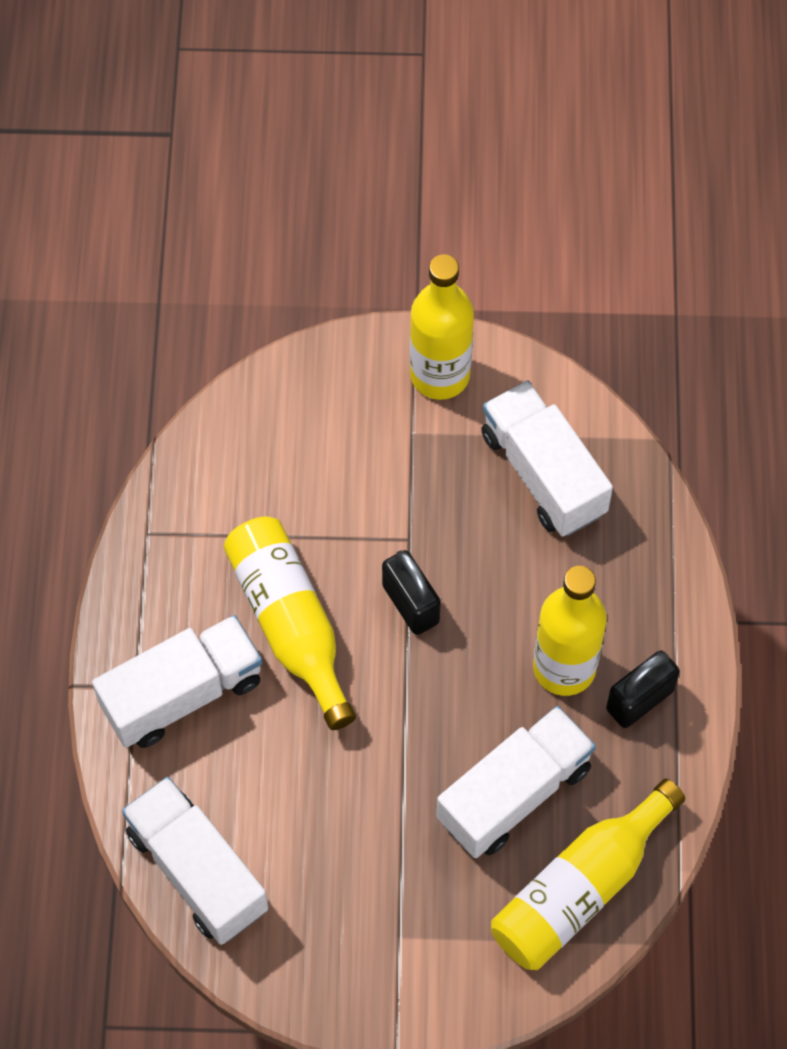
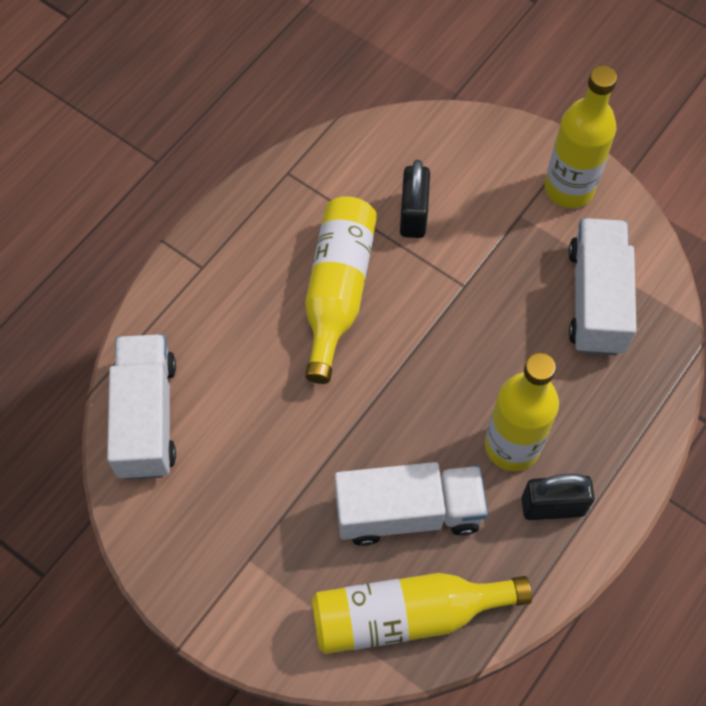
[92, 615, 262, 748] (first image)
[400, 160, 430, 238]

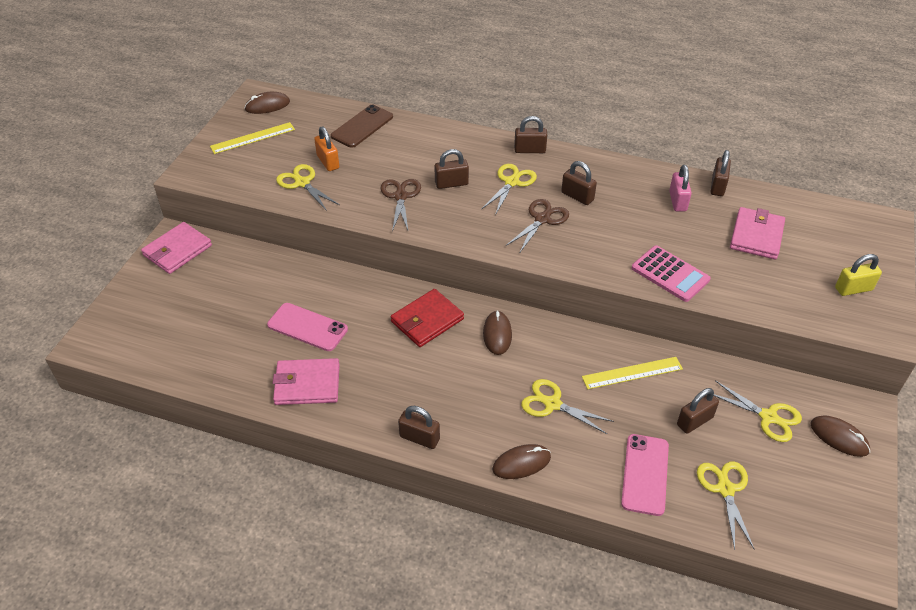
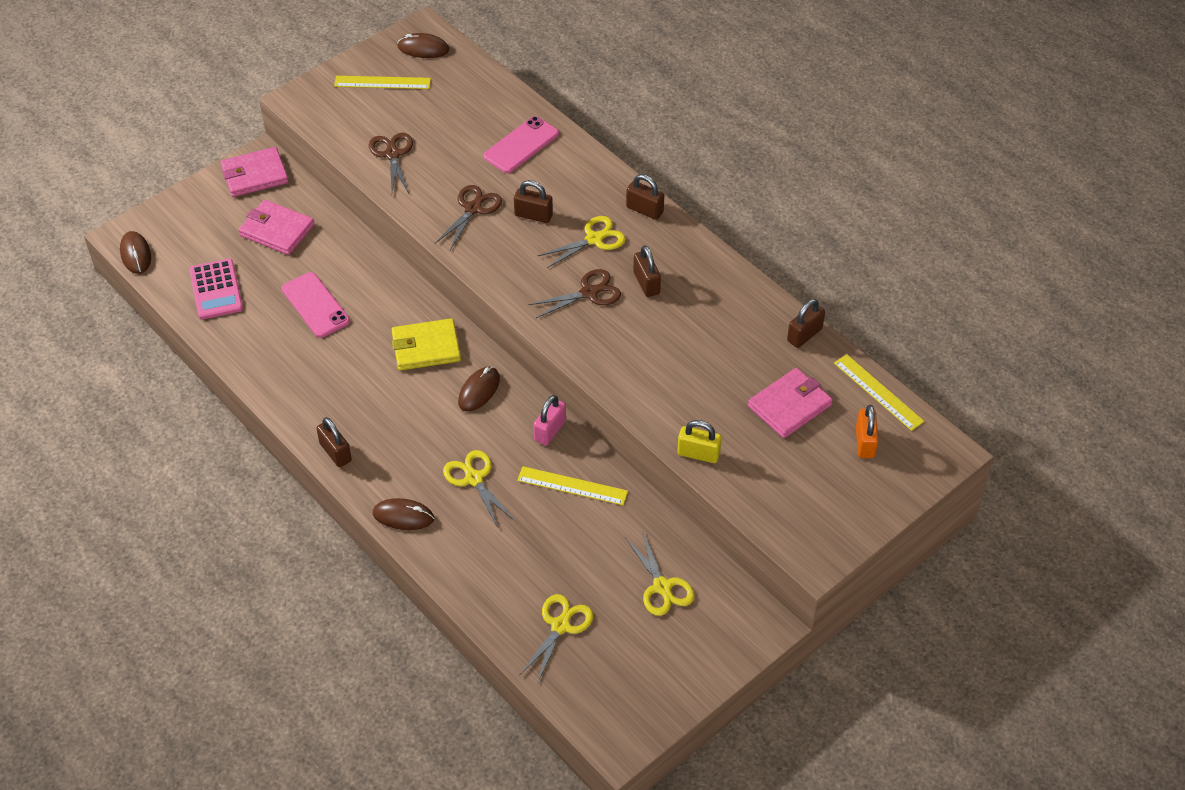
[331, 105, 393, 148] (first image)
[677, 388, 719, 434] (first image)
[834, 354, 924, 431]
[238, 200, 314, 255]
[856, 405, 879, 458]
[484, 116, 559, 173]
[189, 258, 243, 320]
[533, 395, 566, 446]
[120, 231, 151, 274]
[677, 420, 722, 463]
[369, 133, 413, 193]
[392, 318, 461, 371]

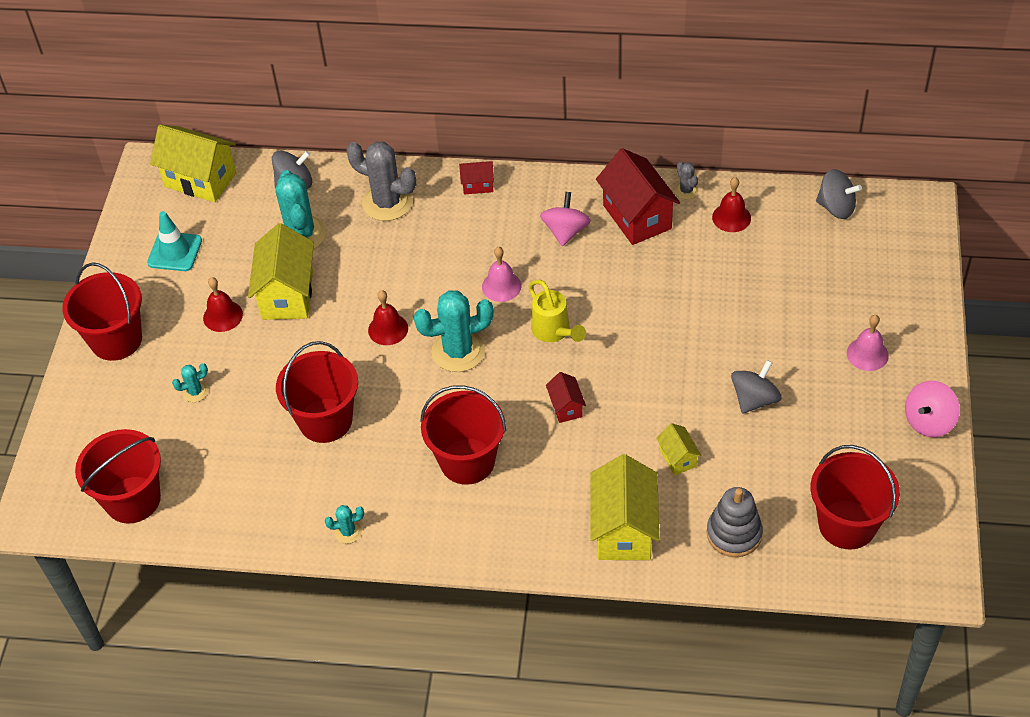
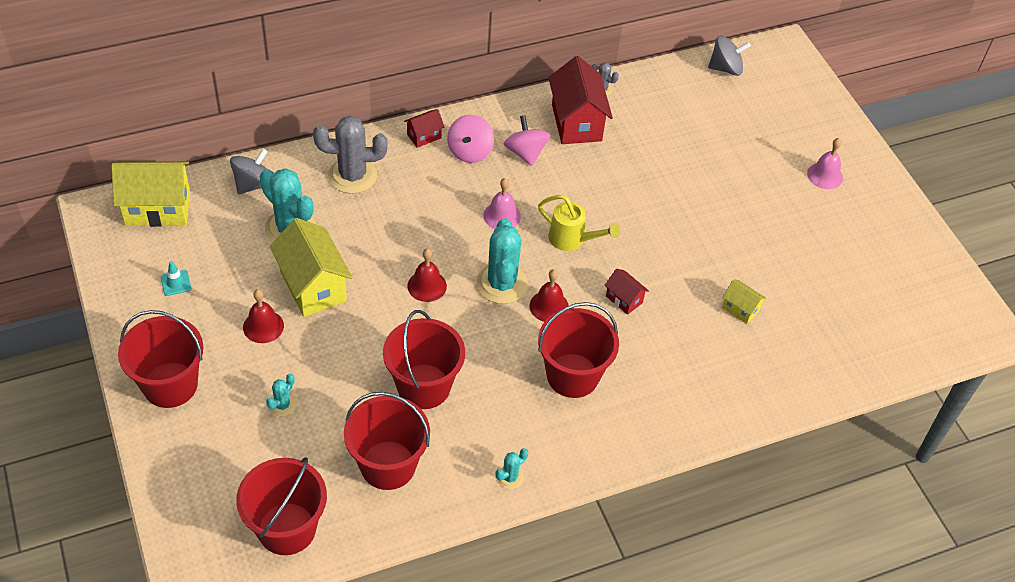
[590, 454, 659, 560] (first image)
[707, 487, 763, 557] (first image)
[731, 360, 782, 414] (first image)
[530, 269, 569, 322]
[344, 392, 430, 490]
[447, 115, 494, 163]
[476, 218, 528, 304]
[548, 56, 613, 144]
[161, 261, 191, 296]

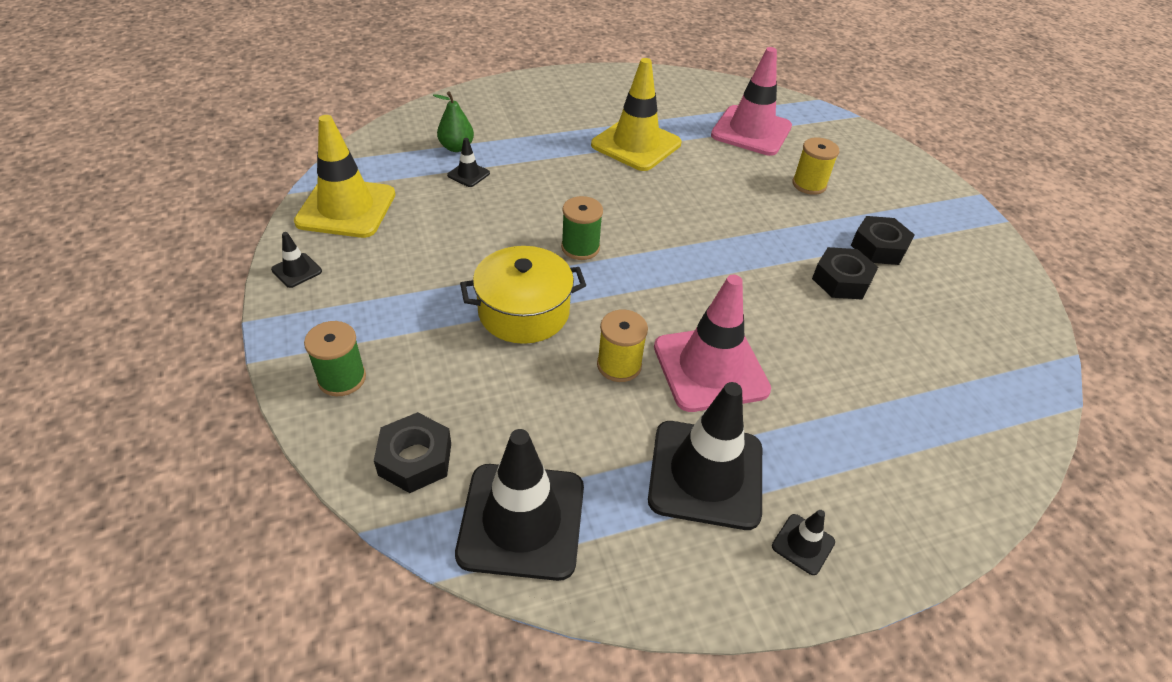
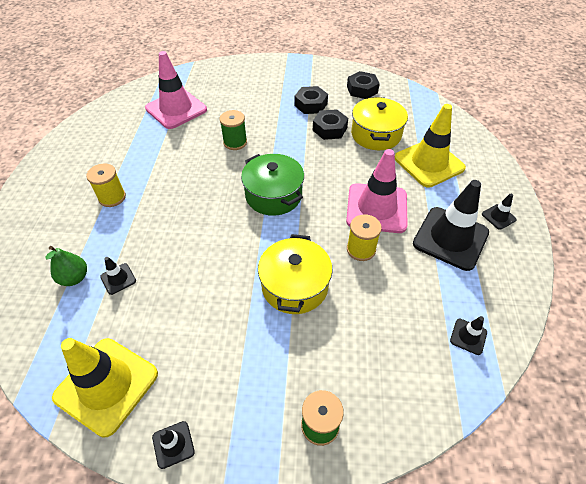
[241, 154, 304, 216]
[351, 97, 408, 150]
[347, 71, 380, 99]
[220, 110, 247, 150]
[395, 104, 466, 188]
[86, 164, 126, 207]
[450, 316, 487, 355]

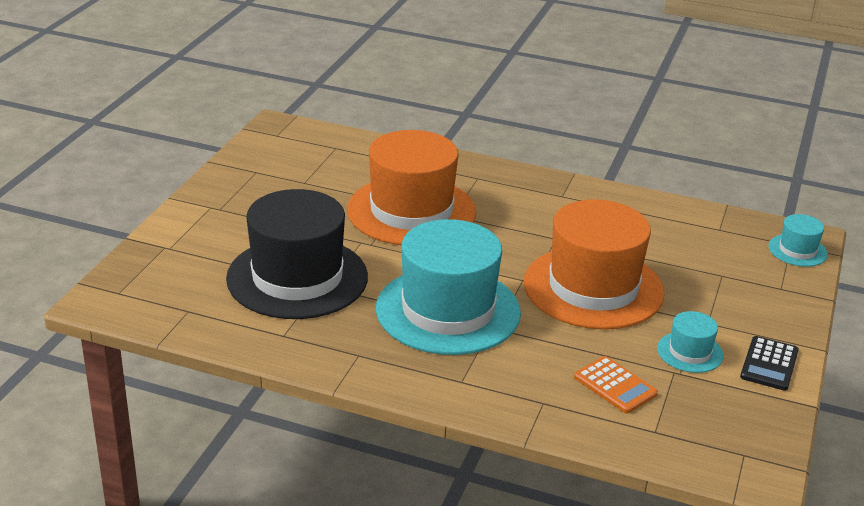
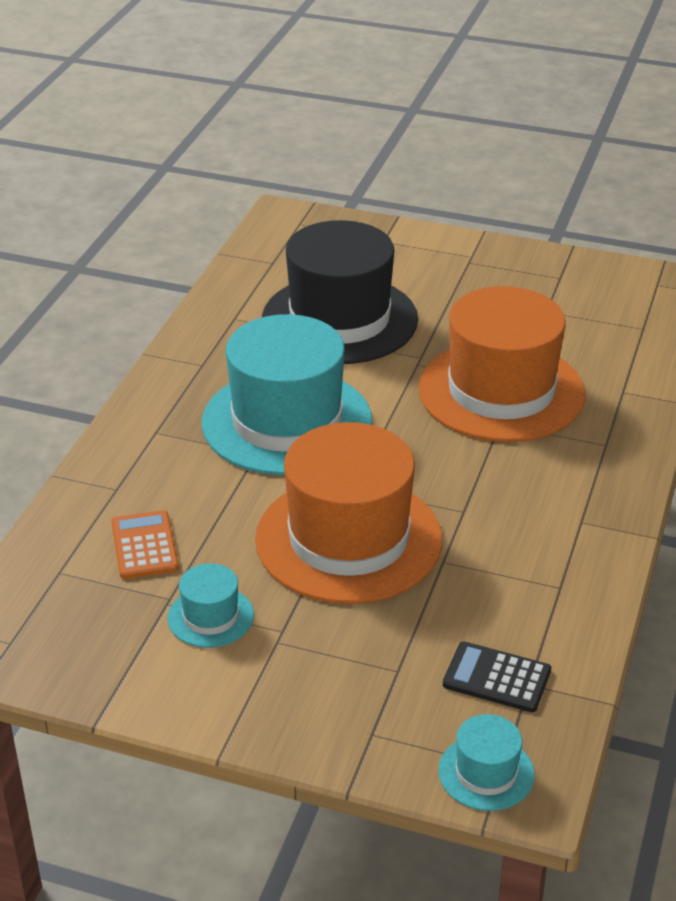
[443, 641, 551, 712]
[111, 510, 179, 579]

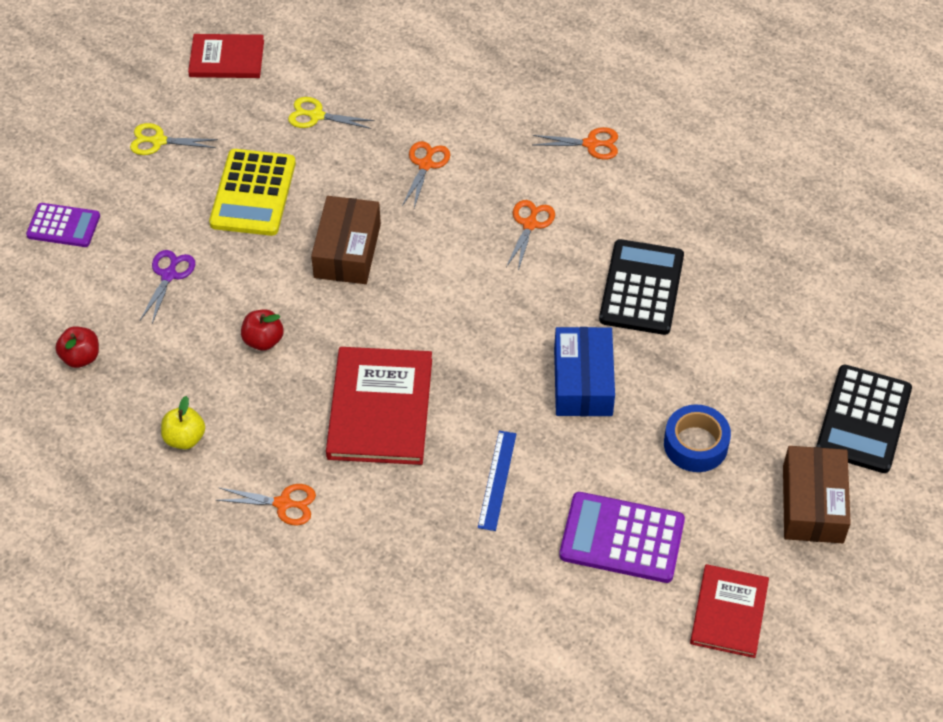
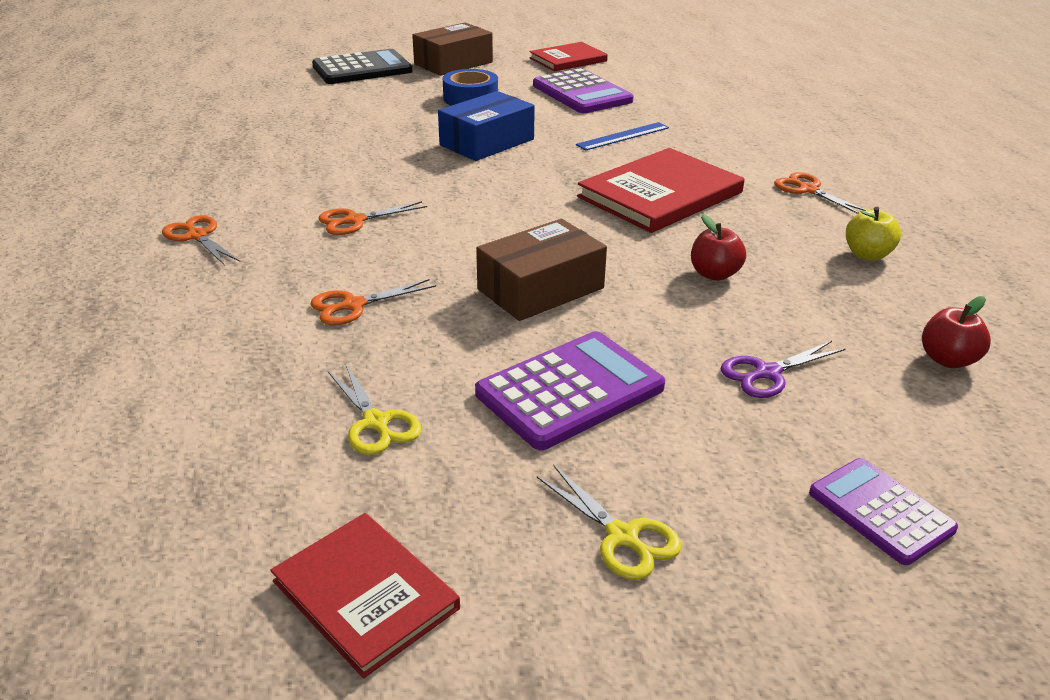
[599, 239, 684, 335] (first image)
[475, 331, 665, 450]

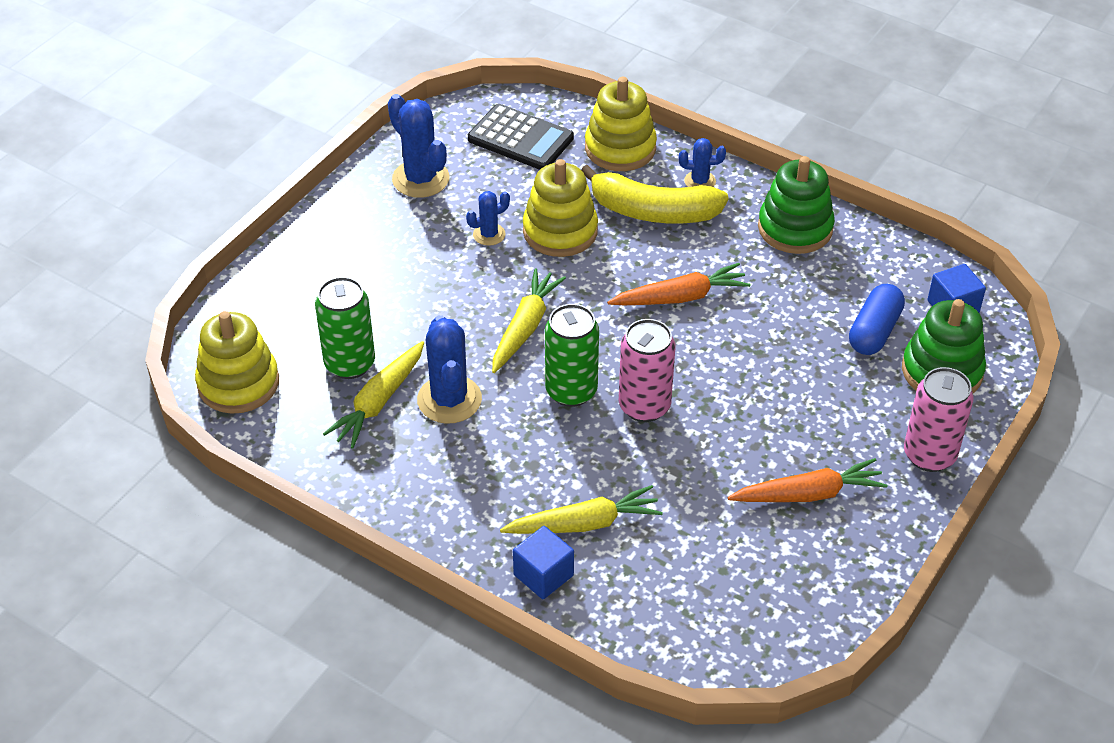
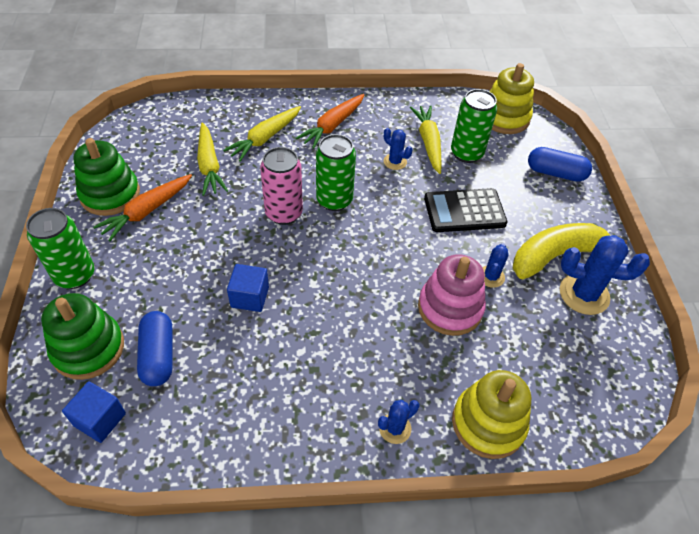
[528, 147, 592, 182]
[424, 188, 507, 232]
[197, 122, 228, 196]
[227, 264, 269, 312]
[513, 223, 627, 279]
[296, 94, 364, 149]
[73, 138, 140, 216]
[418, 254, 486, 336]
[26, 208, 95, 289]
[384, 128, 412, 170]

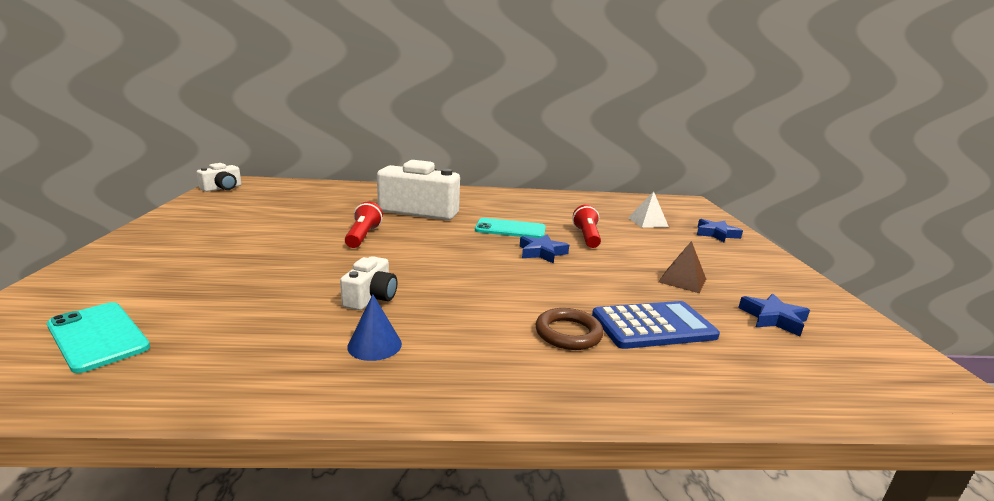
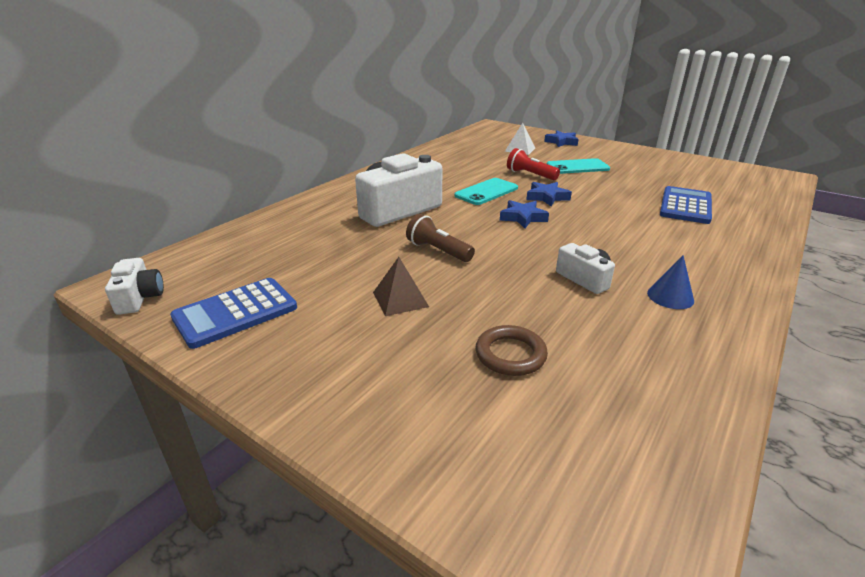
[170, 278, 297, 349]
[547, 158, 610, 174]
[475, 325, 548, 376]
[373, 257, 429, 316]
[500, 200, 549, 228]
[406, 214, 475, 262]

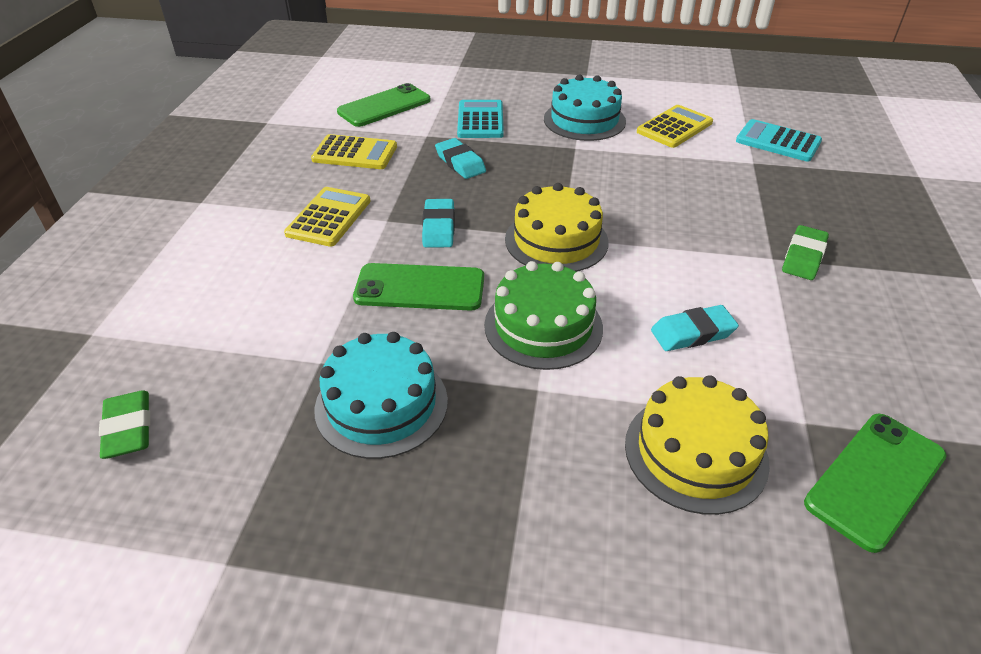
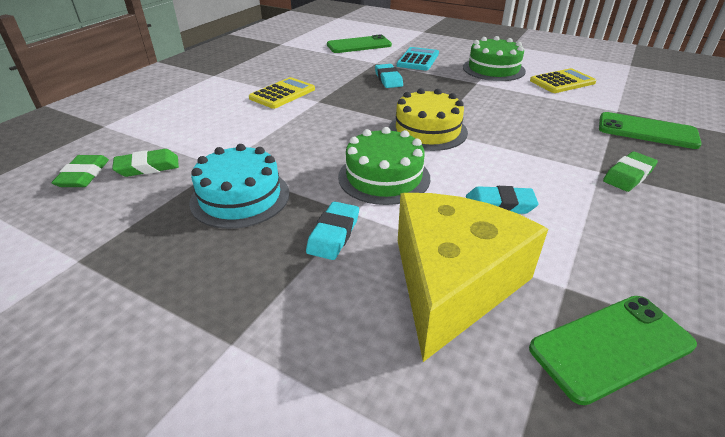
[311, 134, 397, 169] (first image)
[736, 119, 822, 162] (first image)
[112, 149, 179, 177]
[599, 112, 702, 149]
[306, 201, 359, 260]
[398, 193, 548, 362]
[463, 36, 526, 81]

